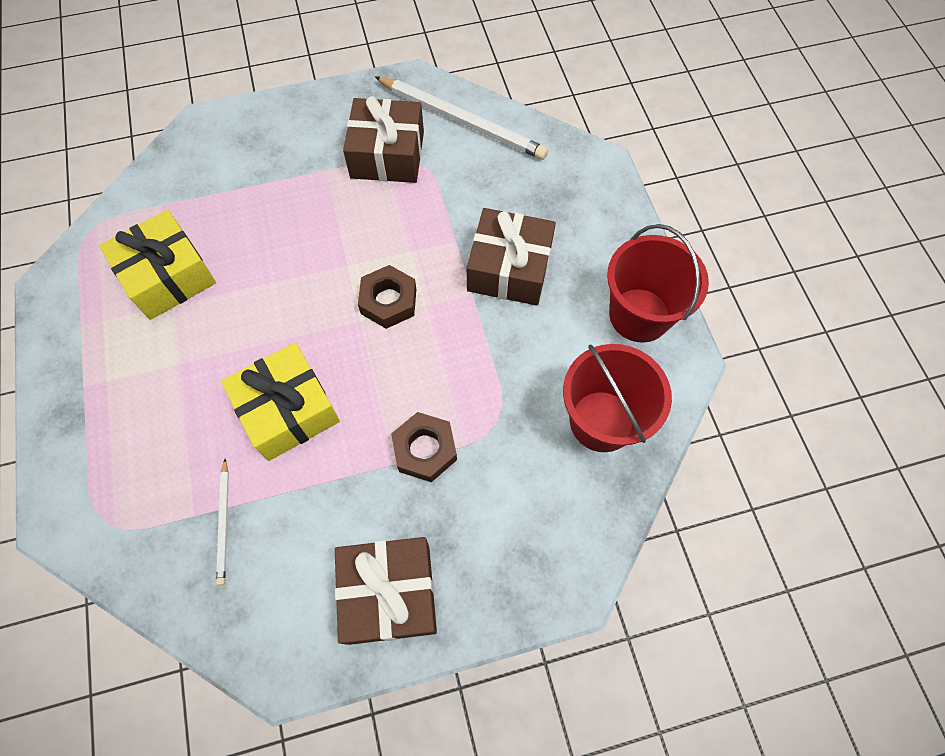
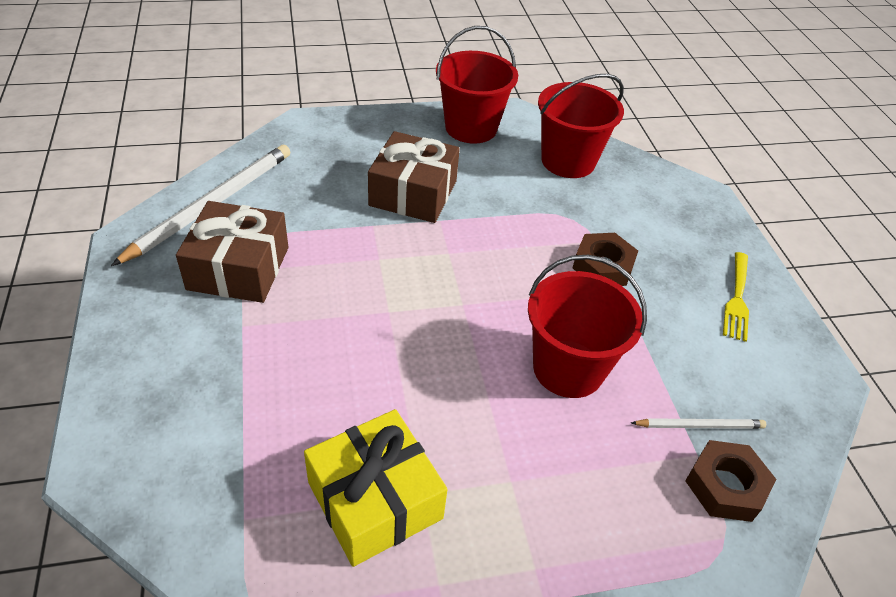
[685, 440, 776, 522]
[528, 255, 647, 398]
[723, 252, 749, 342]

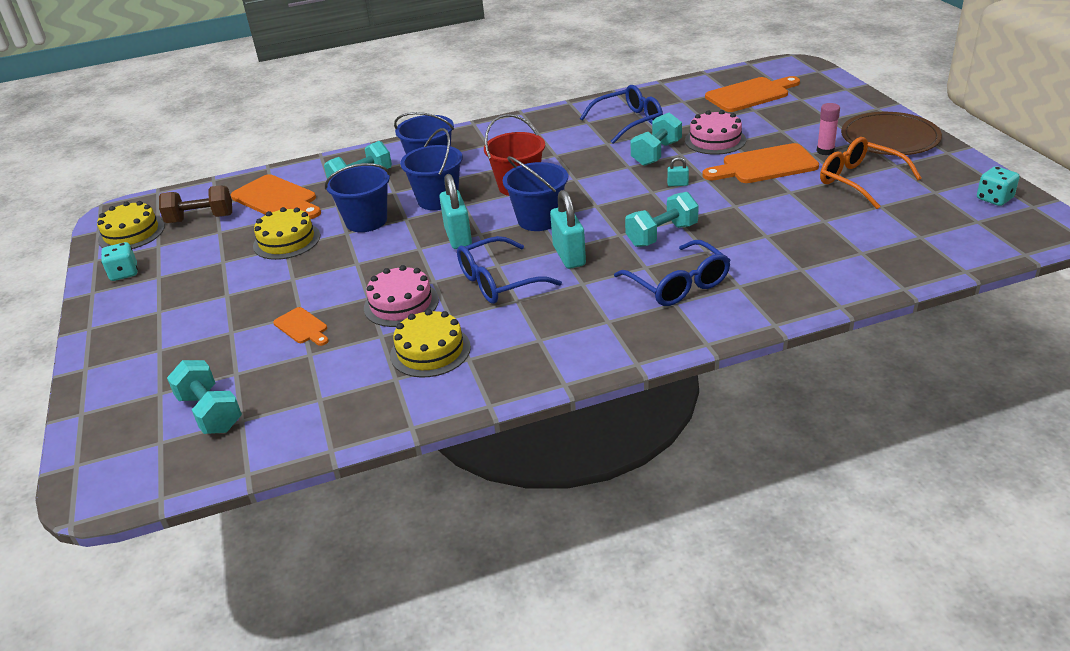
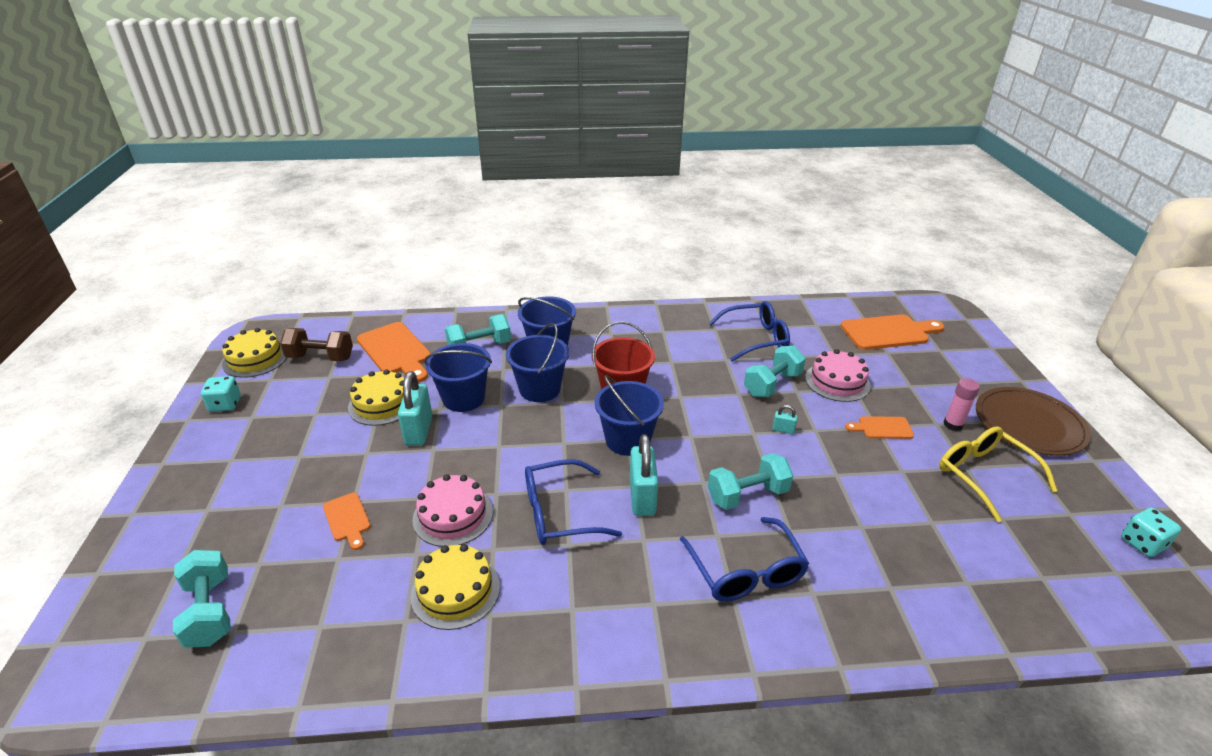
[398, 371, 432, 446]
[939, 427, 1057, 522]
[845, 416, 914, 439]

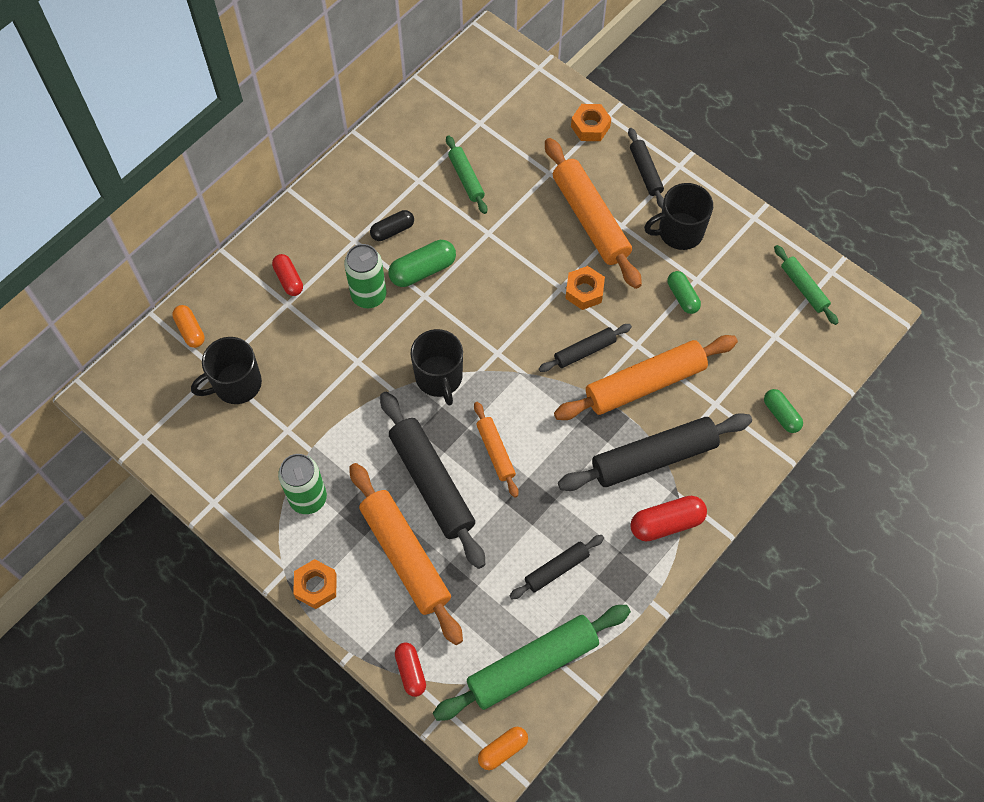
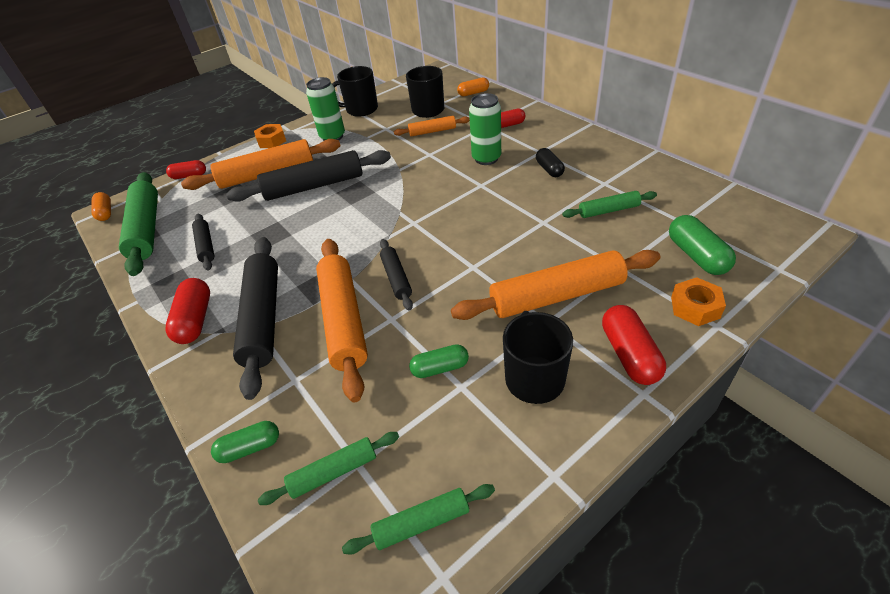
[565, 266, 605, 310] (first image)
[258, 432, 399, 505]
[669, 215, 736, 275]
[332, 66, 378, 117]
[394, 116, 470, 136]
[602, 305, 666, 385]

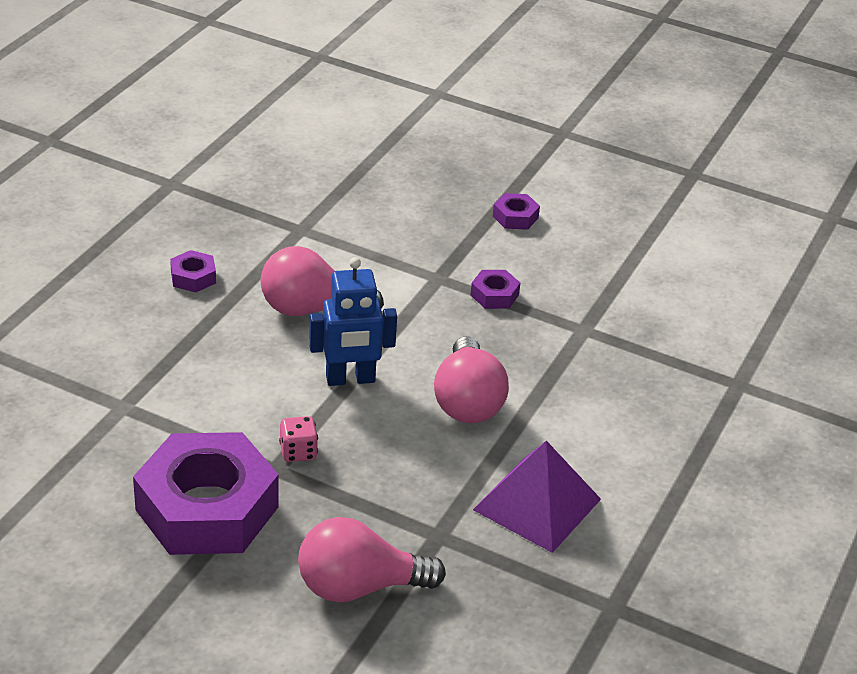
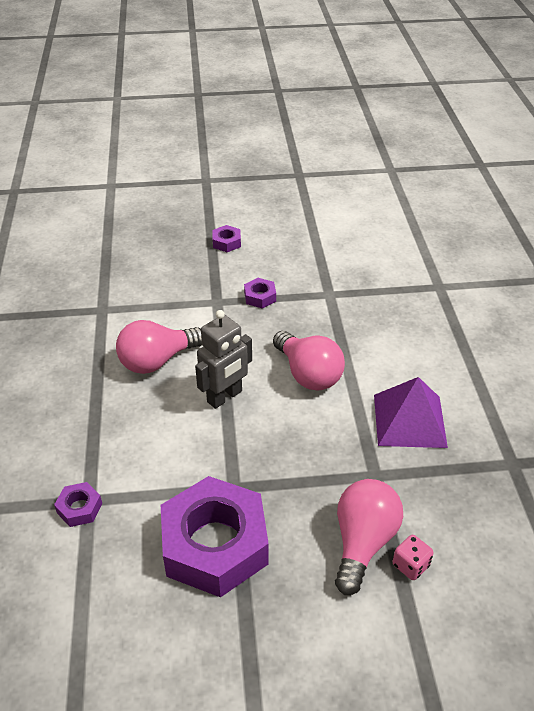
[54, 482, 102, 527]
[393, 535, 434, 580]
[195, 310, 252, 409]
[335, 479, 403, 595]

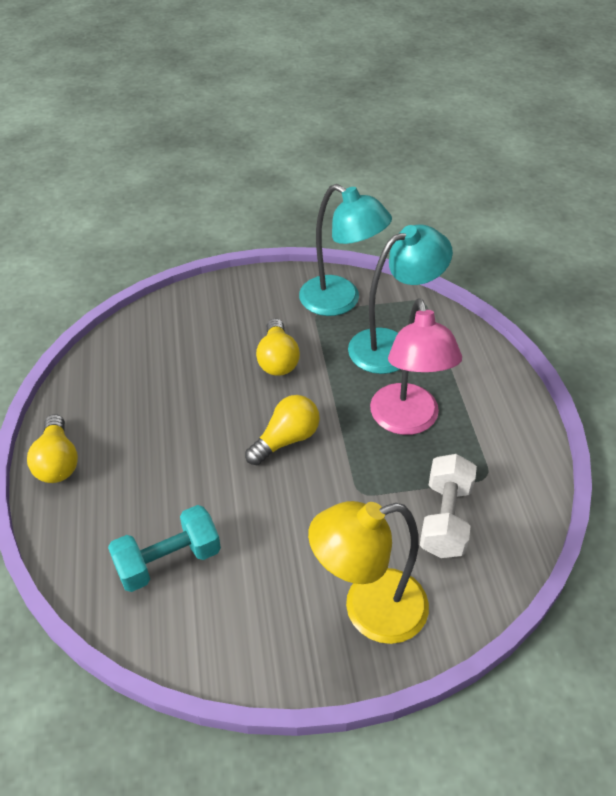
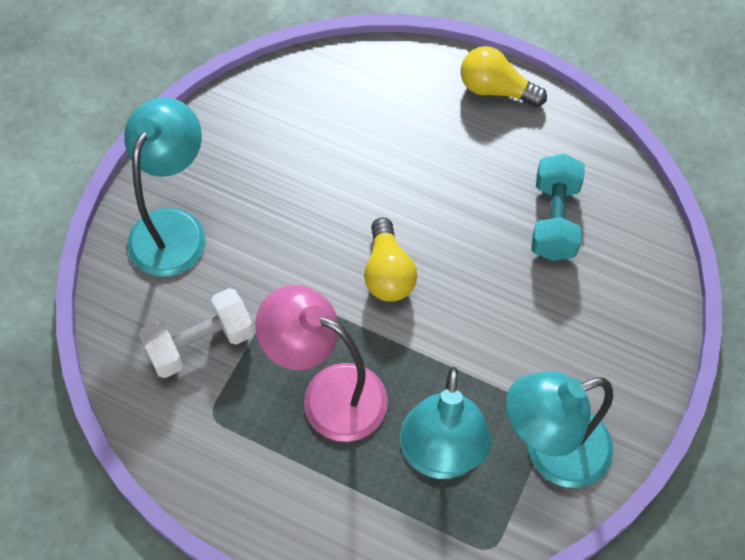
[256, 318, 300, 376] (first image)
[531, 154, 585, 261]
[124, 97, 205, 277]
[139, 288, 254, 378]

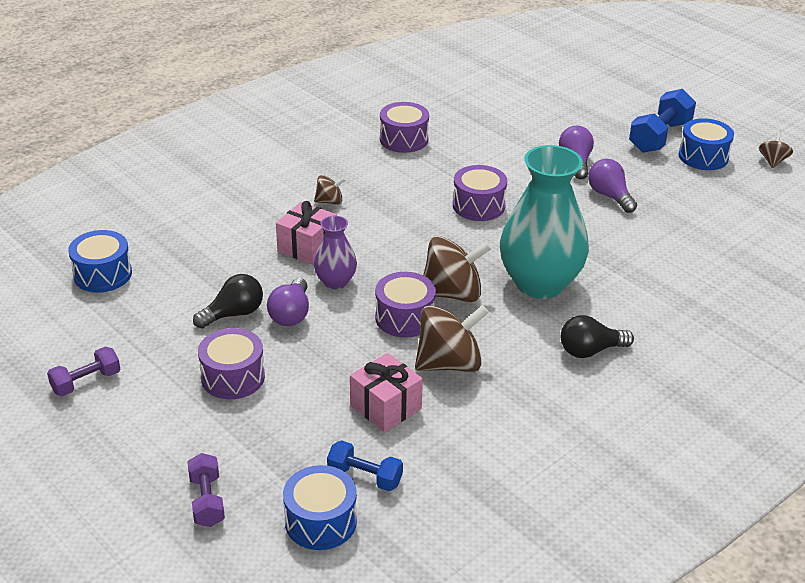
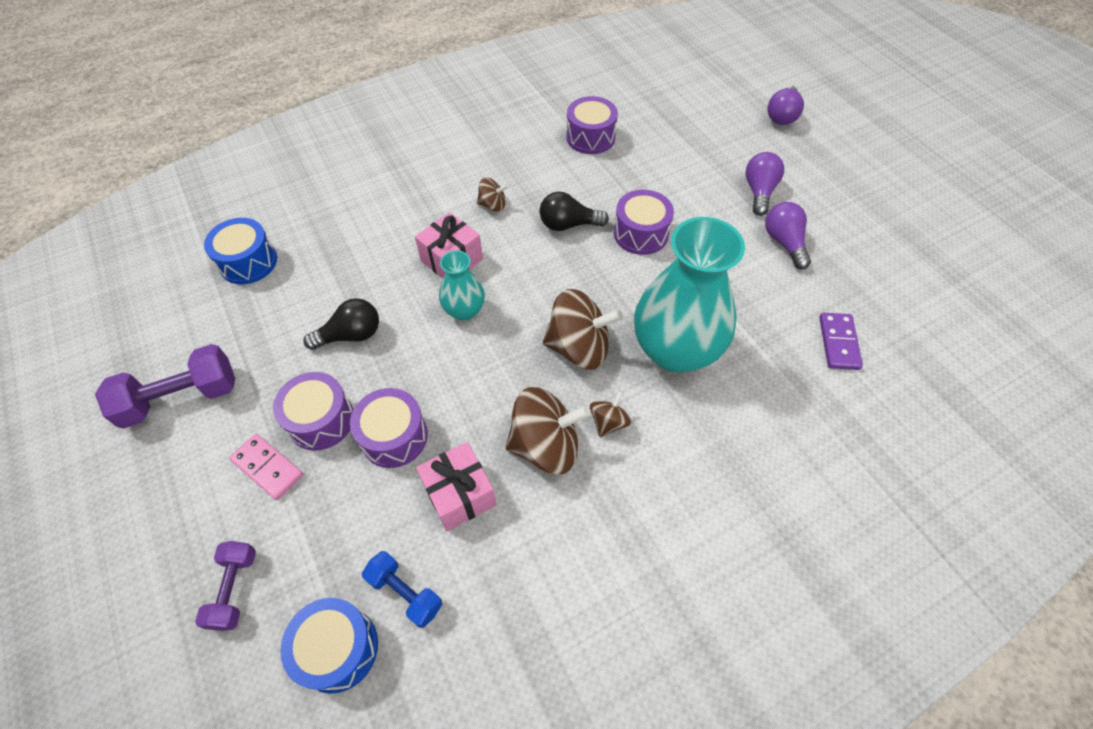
[629, 89, 696, 153] (first image)
[679, 118, 734, 170] (first image)
[229, 434, 303, 500]
[819, 313, 863, 370]
[768, 86, 804, 125]
[350, 388, 428, 468]
[540, 192, 609, 231]
[590, 391, 631, 437]
[439, 250, 485, 321]
[95, 344, 235, 429]

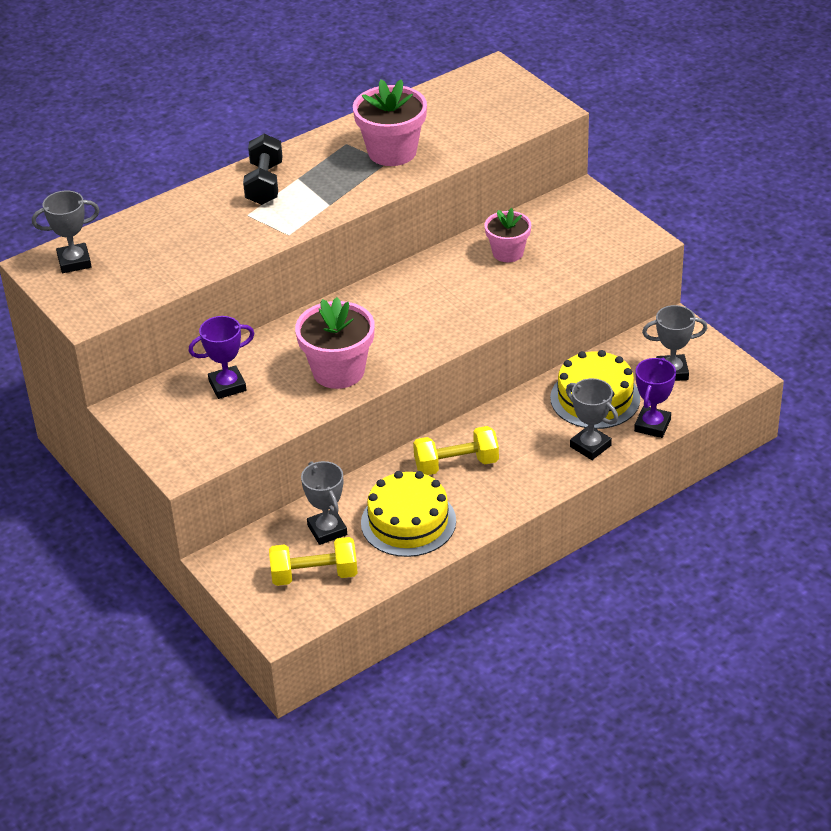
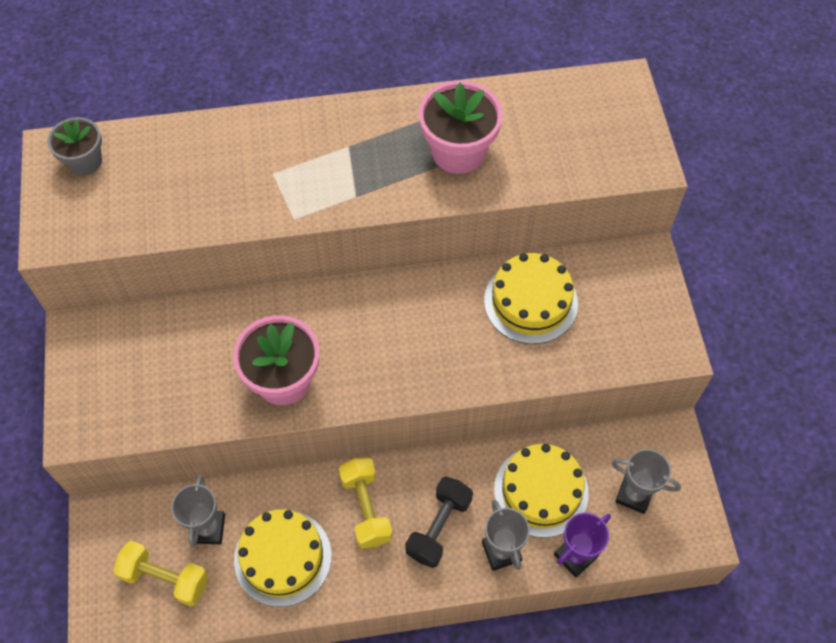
[189, 316, 255, 399] (first image)
[405, 477, 473, 568]
[47, 117, 102, 176]
[484, 253, 578, 344]
[339, 458, 393, 549]

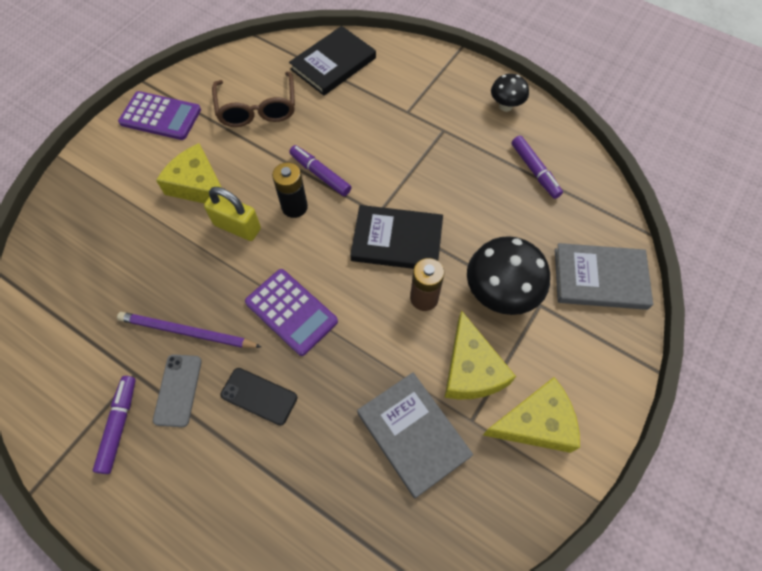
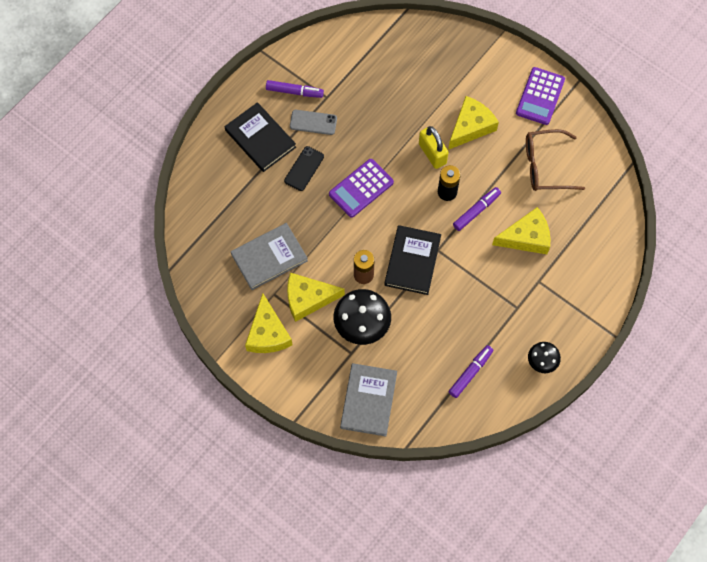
[117, 312, 261, 348] (first image)
[492, 207, 550, 254]
[225, 102, 296, 172]
[419, 126, 449, 169]
[449, 345, 493, 398]

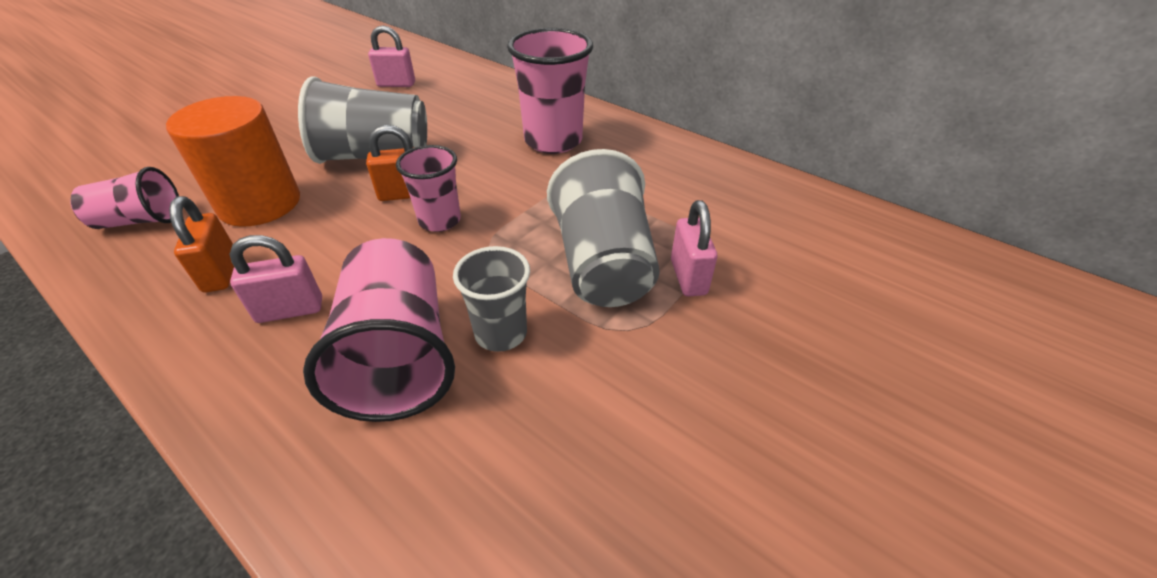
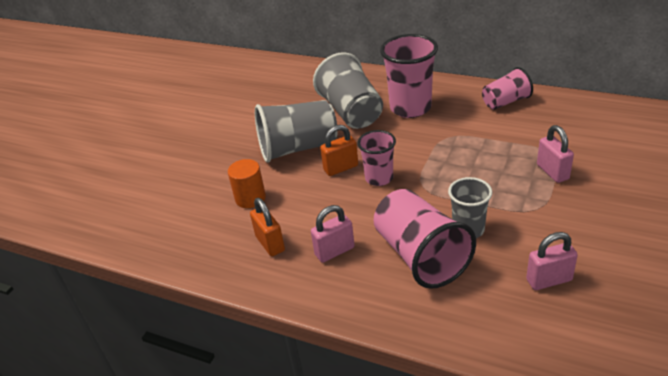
[482, 67, 533, 110]
[526, 232, 578, 290]
[313, 52, 383, 129]
[228, 159, 266, 208]

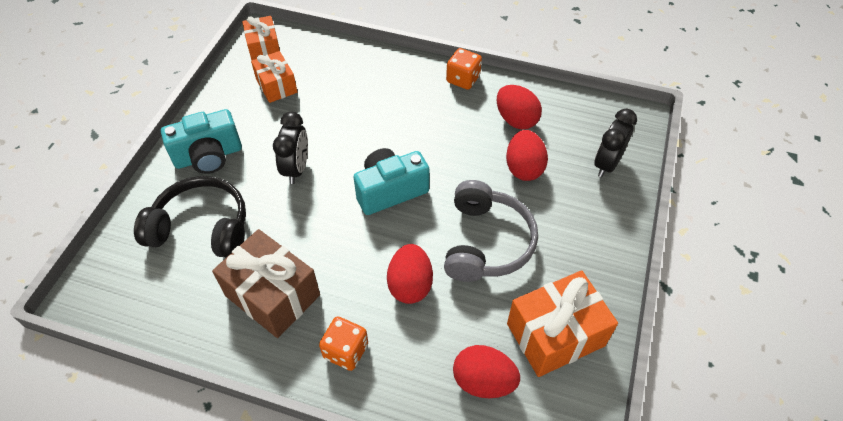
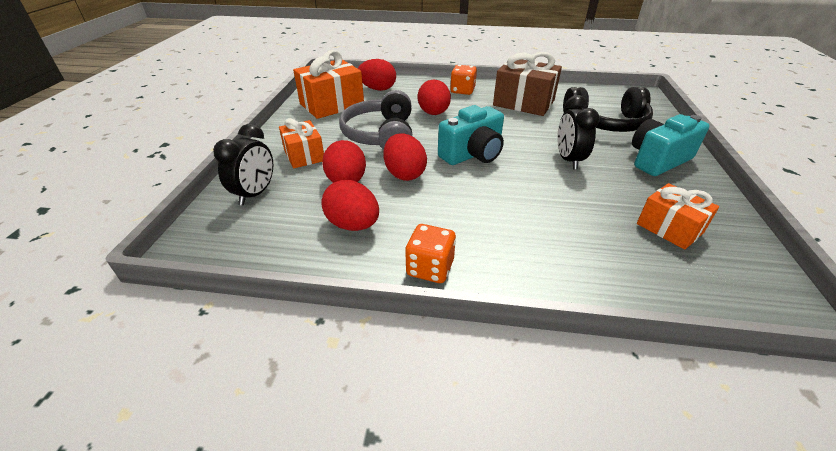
[383, 134, 427, 181]
[279, 118, 324, 168]

